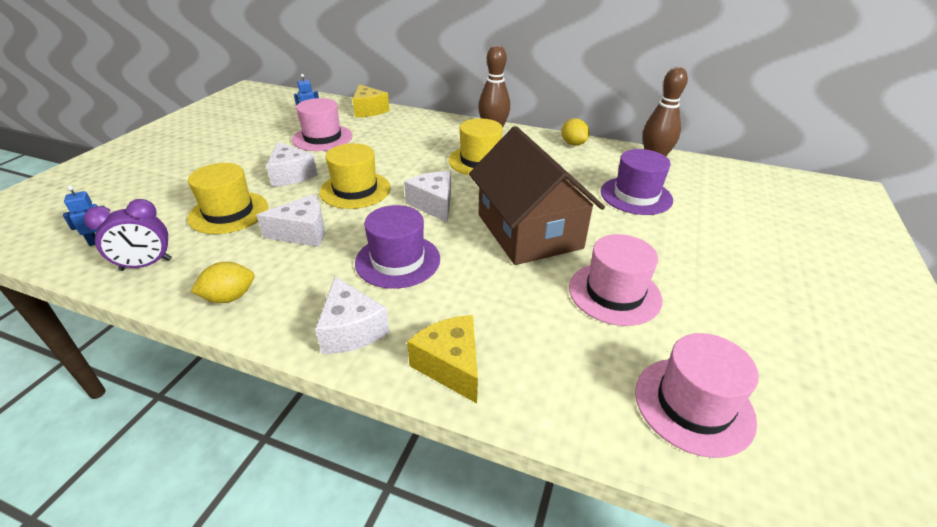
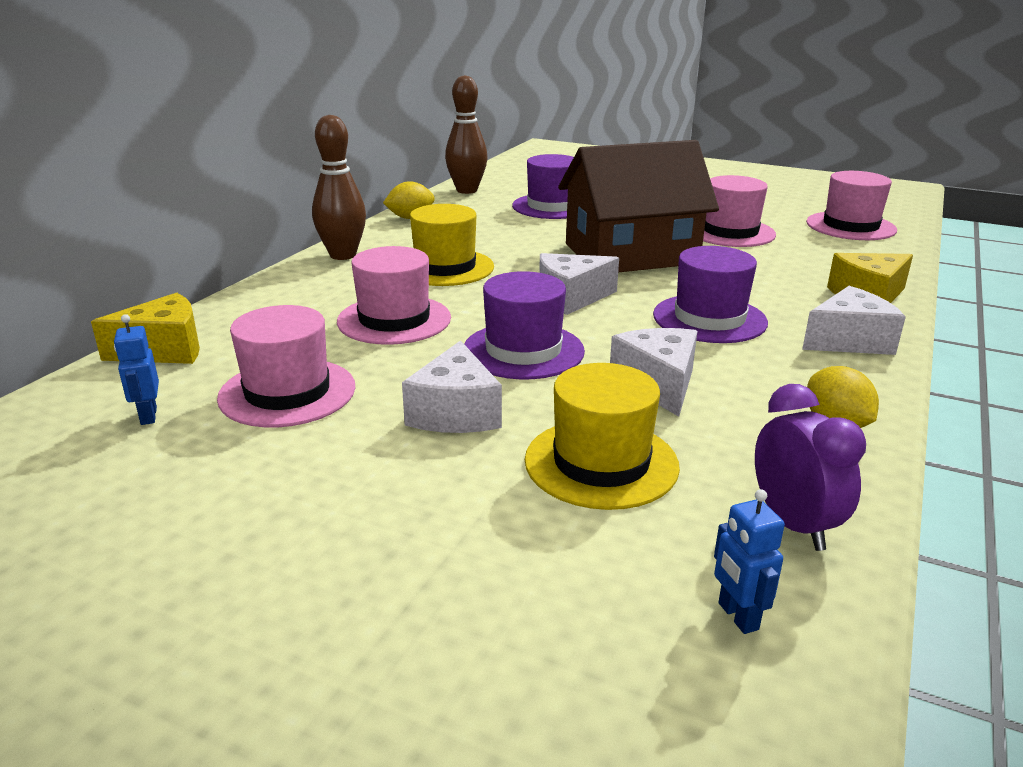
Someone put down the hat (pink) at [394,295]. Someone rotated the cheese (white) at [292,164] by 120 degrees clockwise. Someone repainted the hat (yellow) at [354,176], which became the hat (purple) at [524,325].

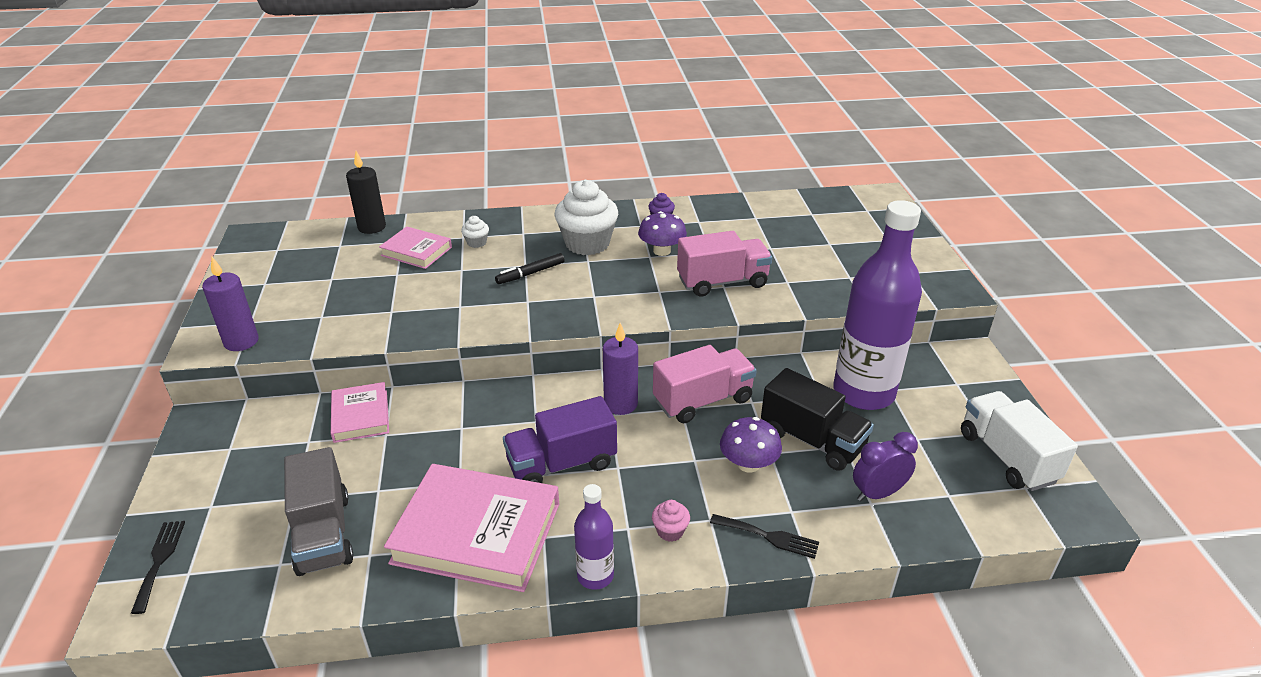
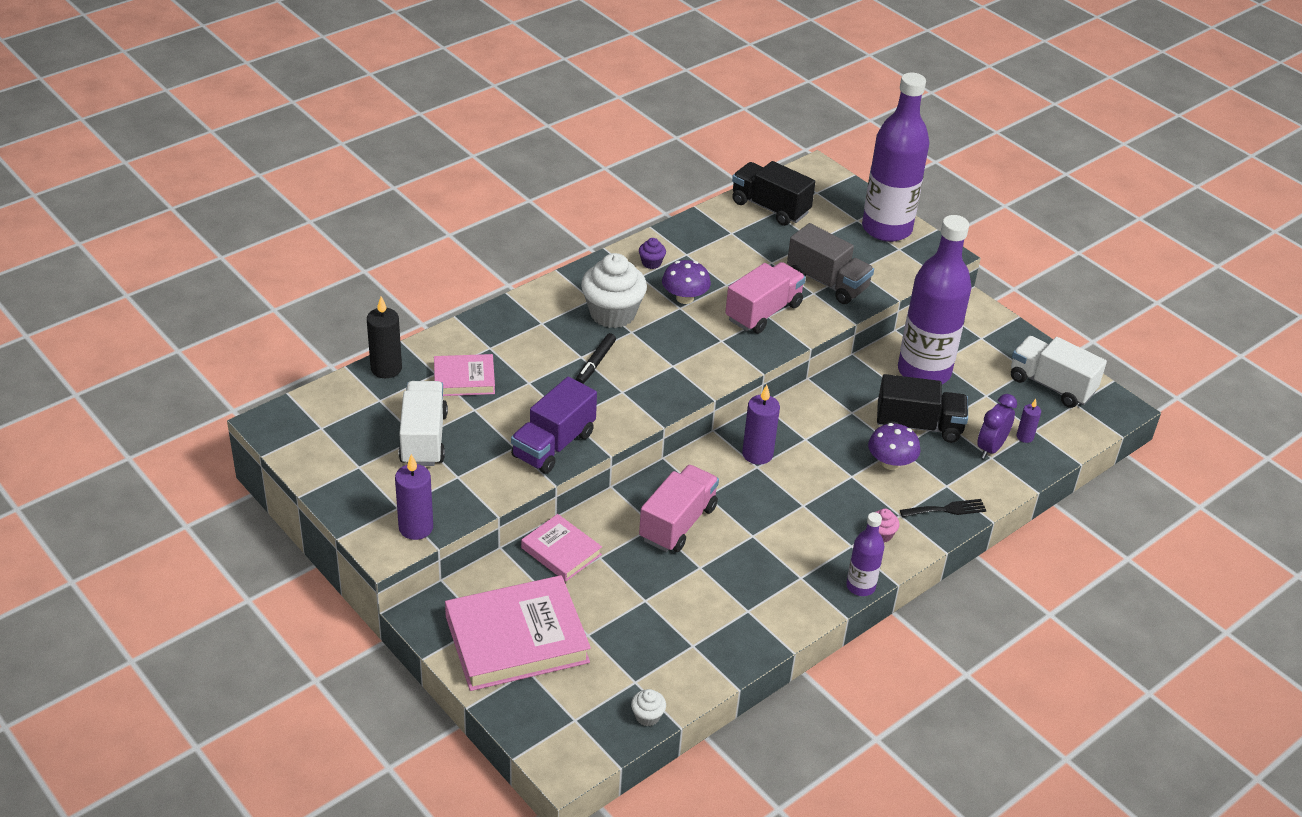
Someone put down the truck (white) at [423,423]. Someone carried the book (pink) from [471,528] to [518,633]. Someone carried the truck (purple) from [560,439] to [554,425]. Someone carried the cupcake (white) from [475,232] to [648,707]. Someone carried the truck (pink) from [705,384] to [679,508]. Someone put down the truck (black) at [774,193]. Someone carried the truck (grey) from [318,511] to [830,263]. Someone put down the bottle (purple) at [896,157]. Someone put down the candle (purple) at [1029,421]. Someone took away the fork (black) at [158,567].

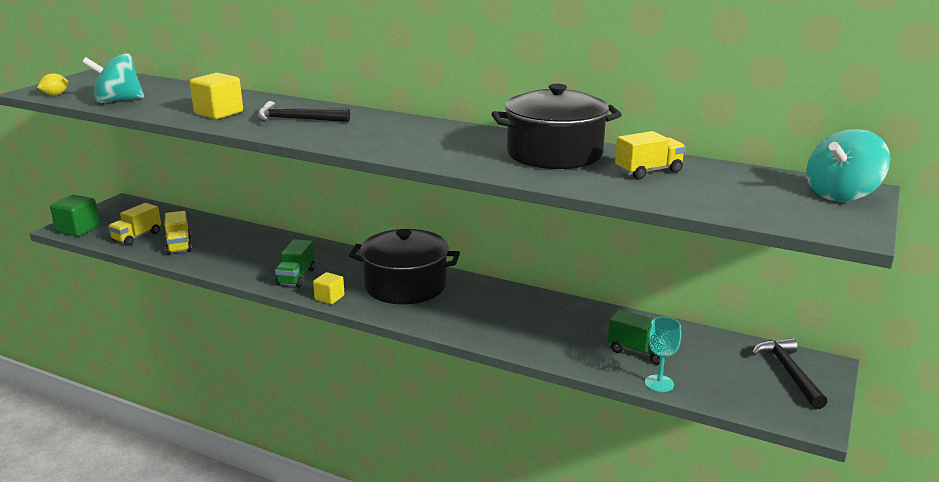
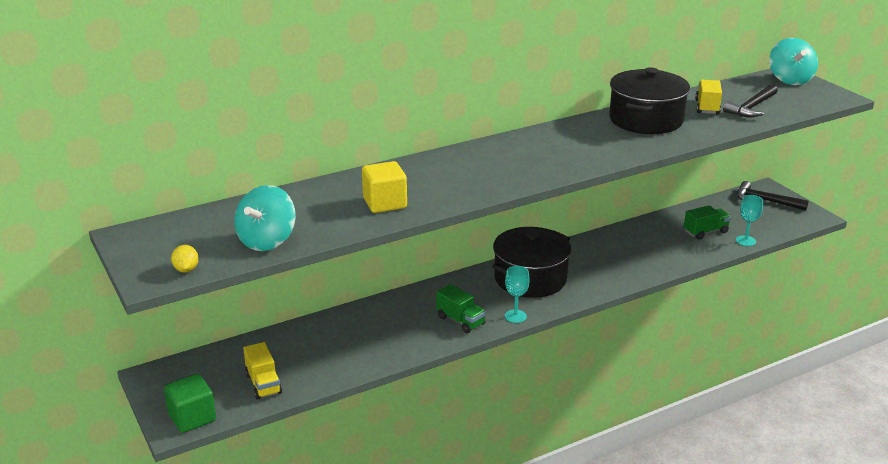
Someone swapped the cube (yellow) at [329,288] for the goblet (turquoise) at [517,294]. Someone carried the hammer (black) from [303,111] to [750,100]. Someone took away the truck (yellow) at [178,233].

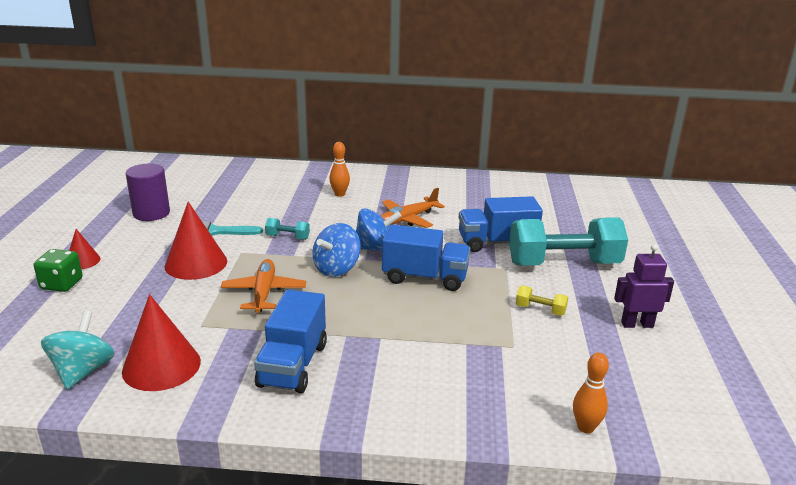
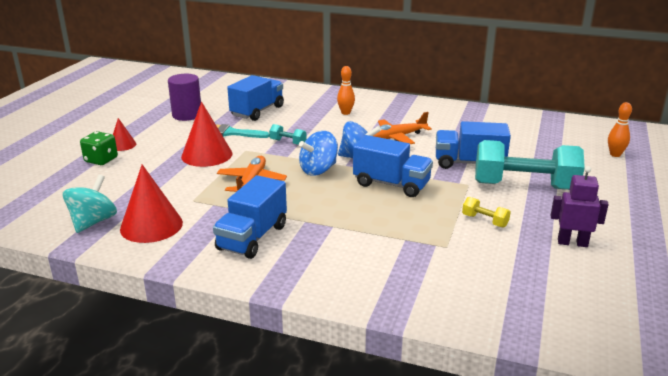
Someone put down the truck (blue) at [255,98]. Someone carried the bowling pin (orange) from [591,393] to [620,129].

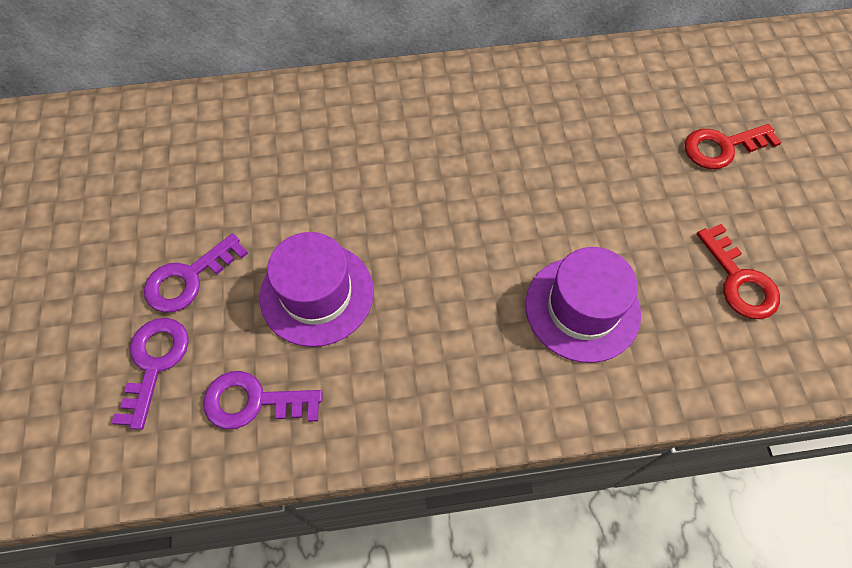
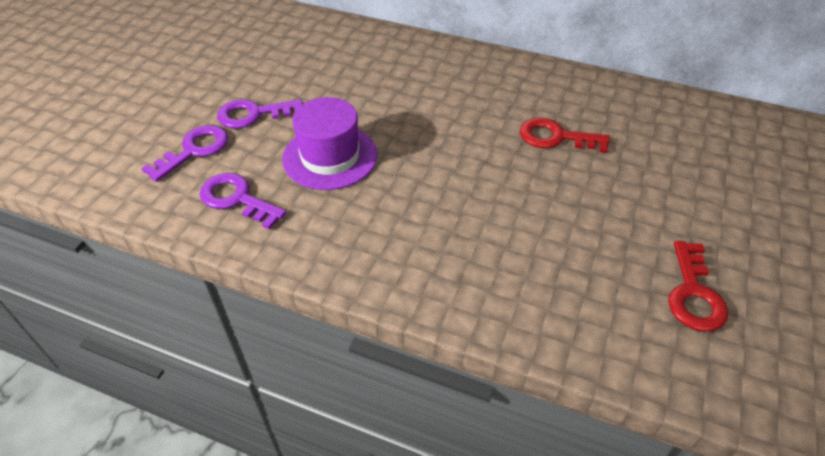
Someone carried the key (red) from [733,146] to [565,135]. Someone took away the hat (purple) at [583,305].

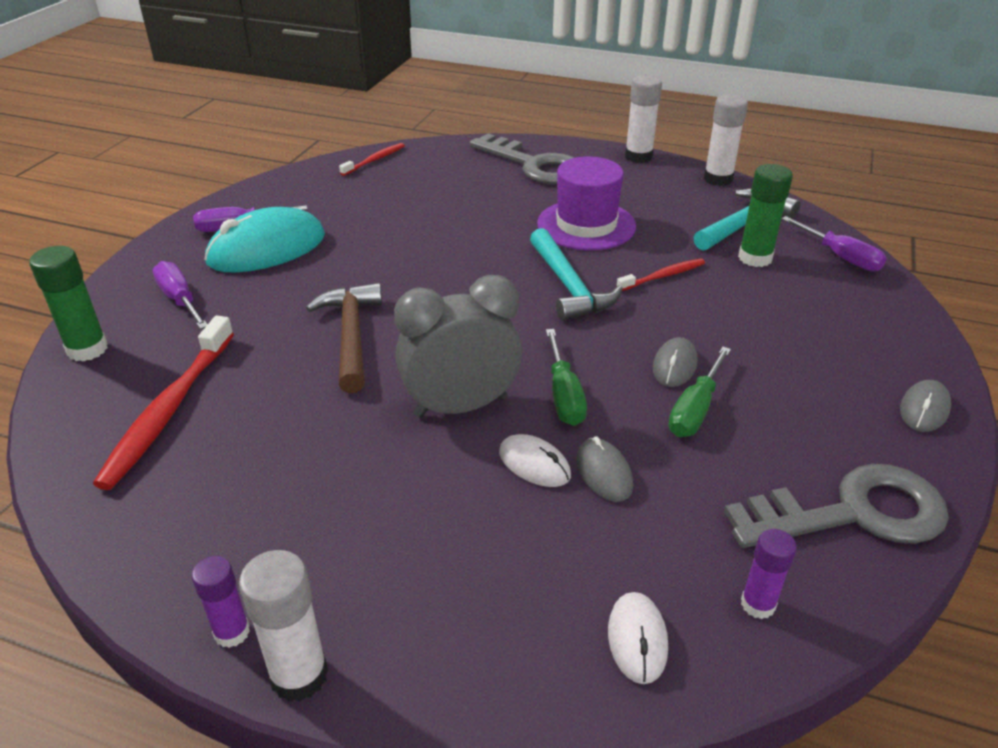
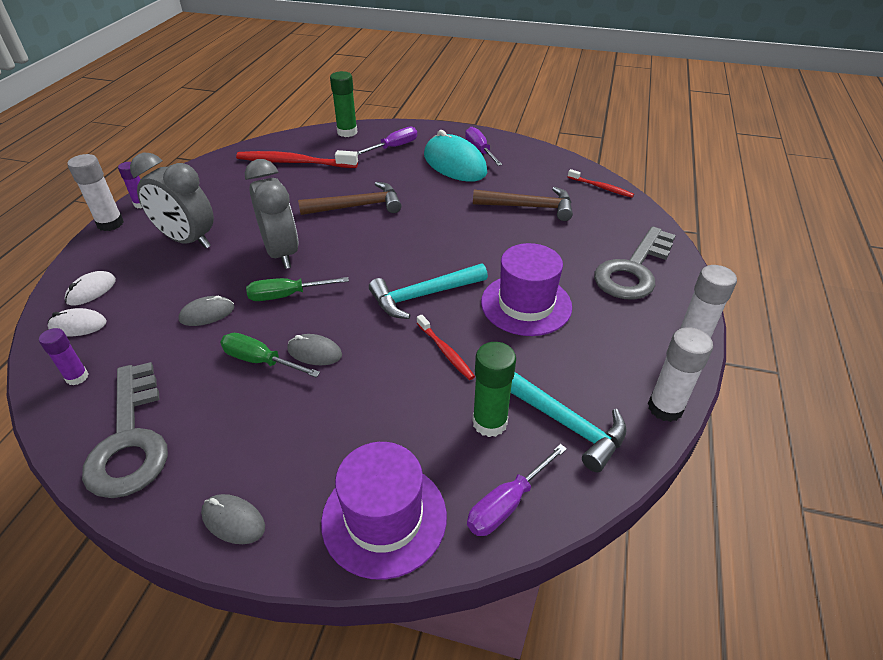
Someone carried the mouse (white) from [535,460] to [90,288]. Someone put down the clock (grey) at [172,200]. Someone put down the hat (purple) at [384,511]. Someone put down the hammer (brown) at [523,204].

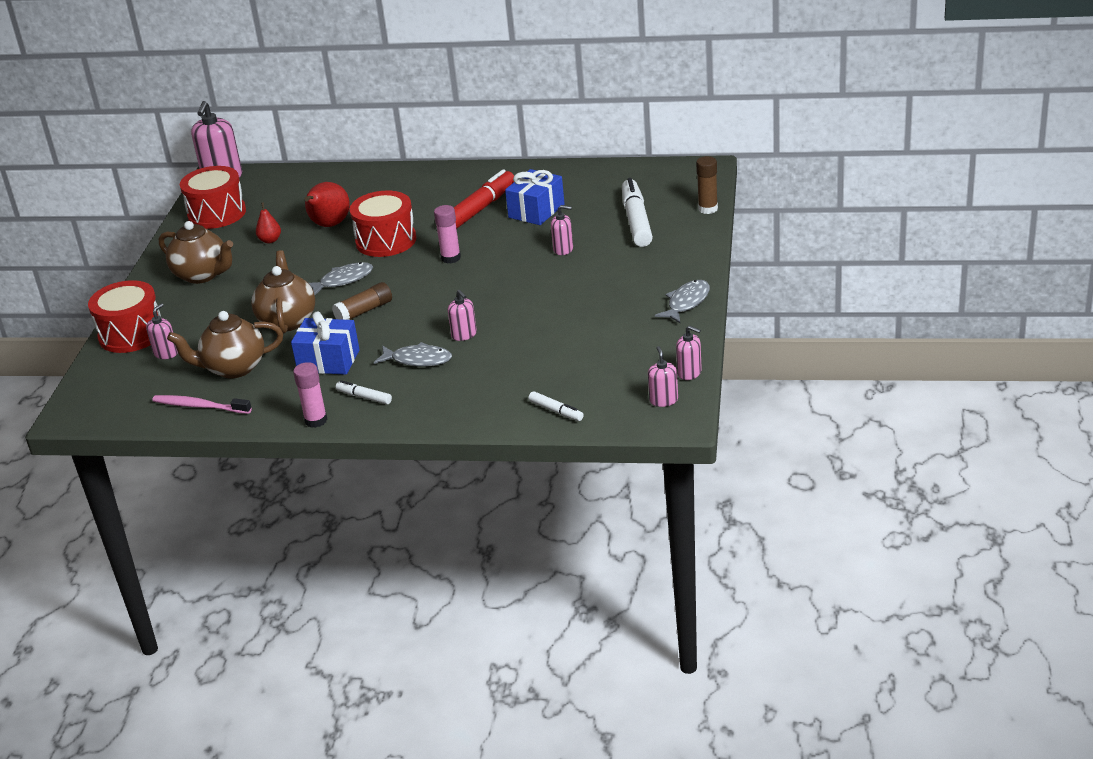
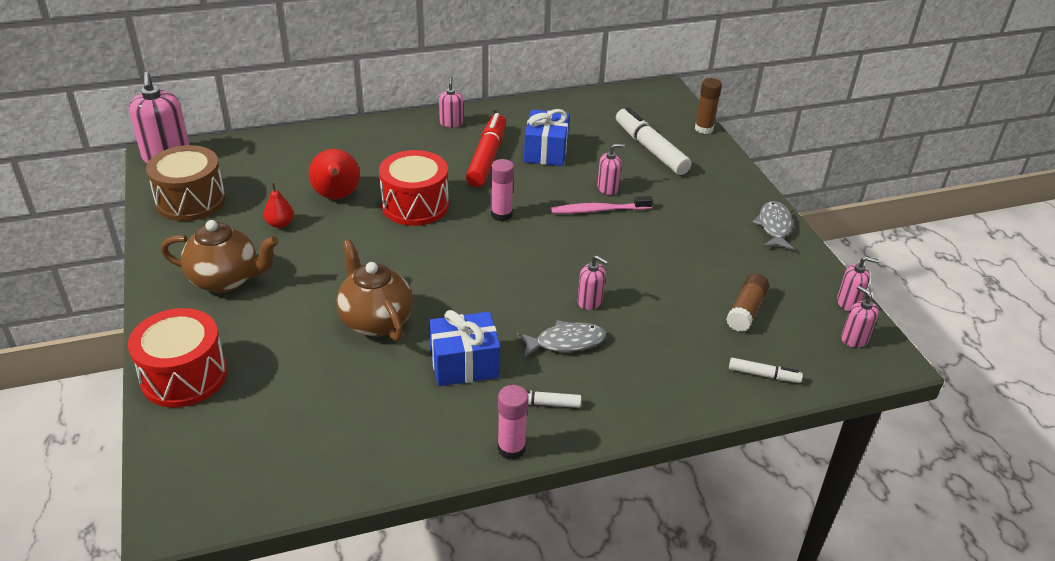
Someone repainted the drum (red) at [213,197], which became the drum (brown) at [186,183]. Someone carried the soap dispenser (pink) from [162,331] to [451,102]. Someone carried the toothbrush (pink) from [202,404] to [602,205]. Someone carried the glue stick (brown) from [362,301] to [747,303]. Someone took away the teapot (brown) at [225,344]. Someone took away the fish (grey) at [341,278].

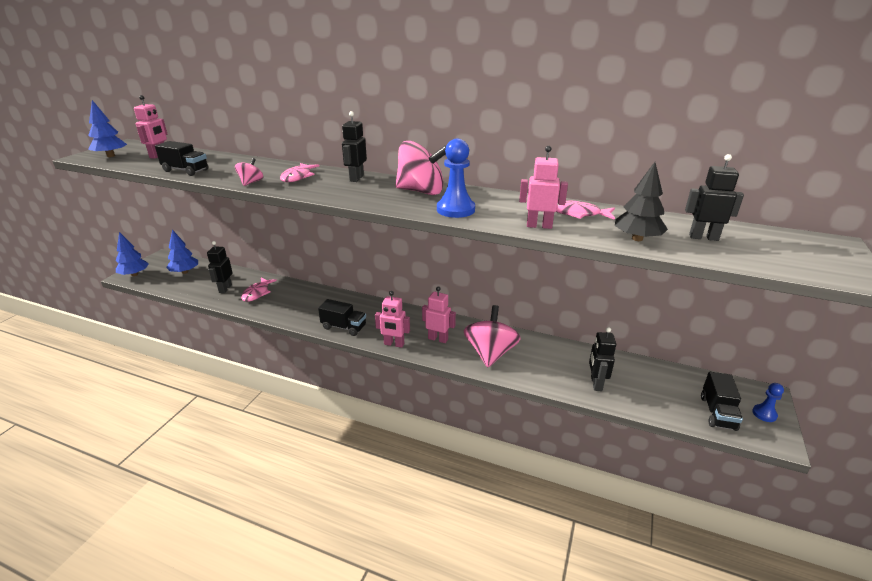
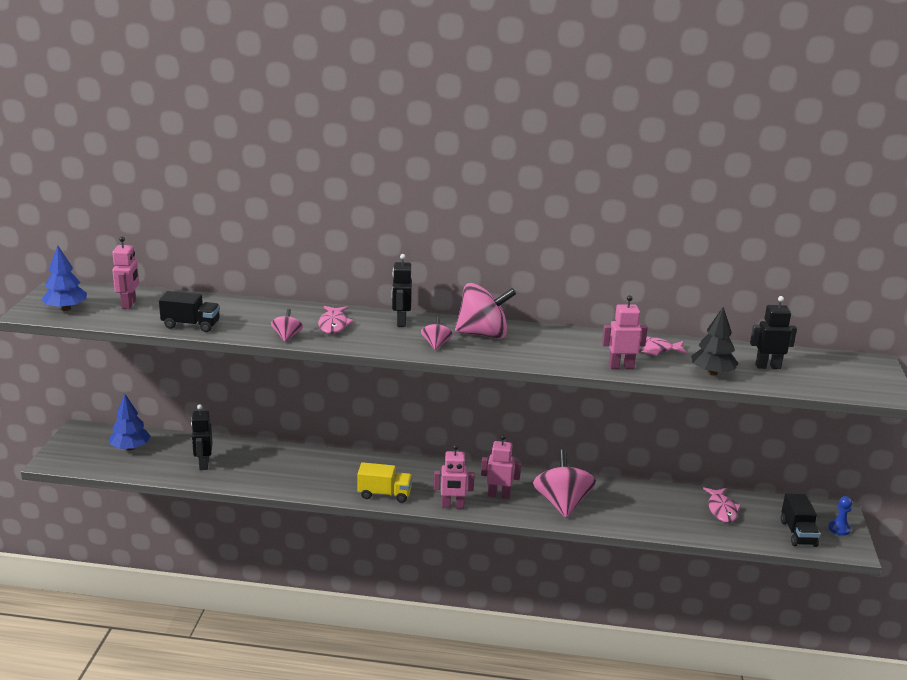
Someone repainted the truck (black) at [342,317], which became the truck (yellow) at [384,482]. Someone put down the spinning top (pink) at [437,333]. Someone carried the fish (pink) from [259,290] to [722,505]. Someone took away the tree (blue) at [132,254]. Someone took away the pawn (blue) at [456,178]. Someone took away the robot (black) at [602,359].

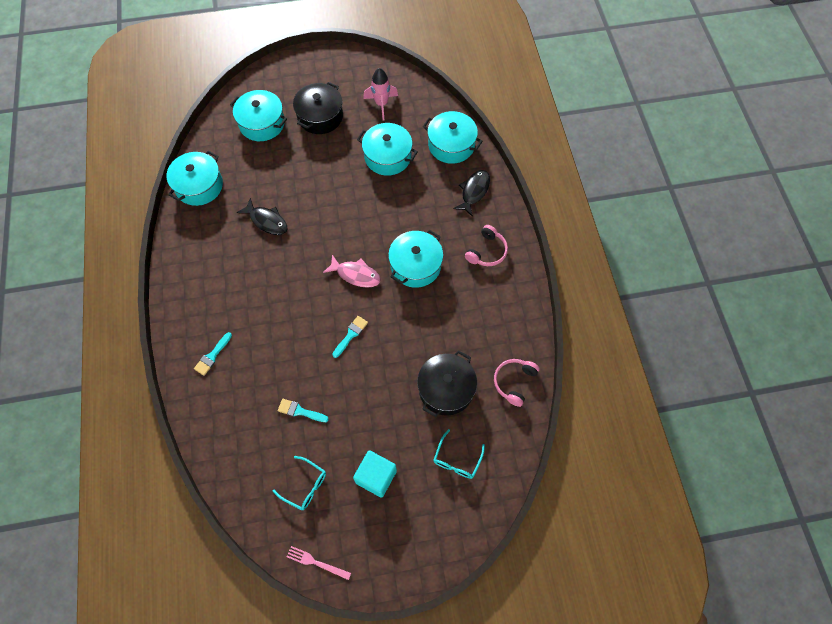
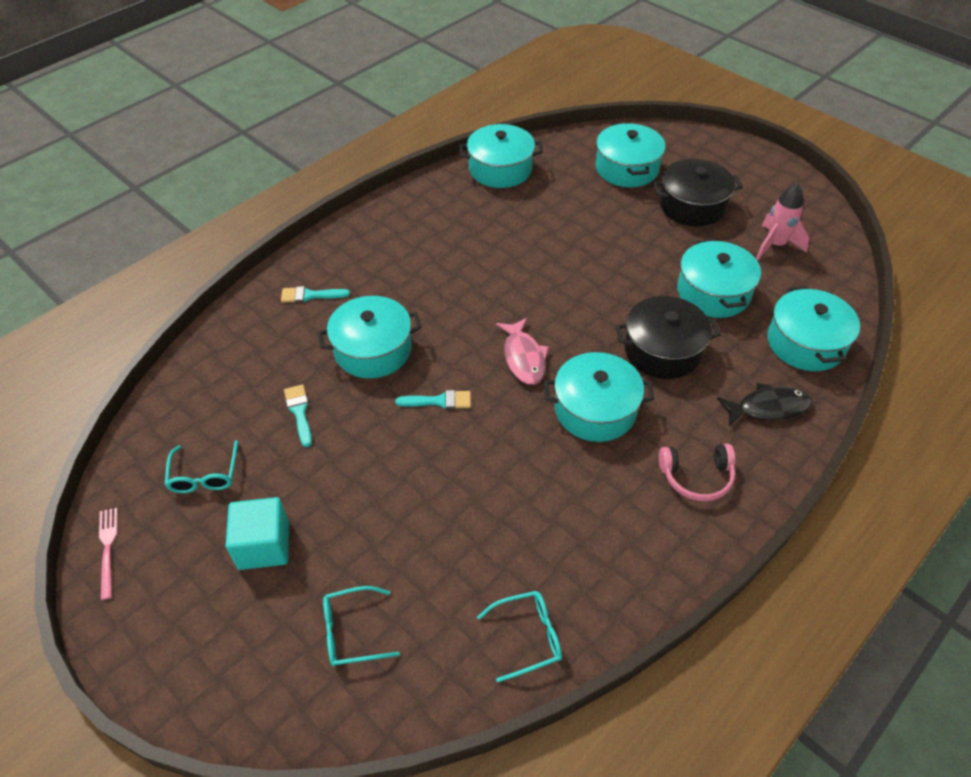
Someone put down the pot (turquoise) at [370,337]. Someone swapped the headphones (pink) at [517,383] for the glasses (turquoise) at [519,636]. Someone carried the pot (black) from [447,383] to [668,337]. Someone took away the fish (black) at [262,216].

